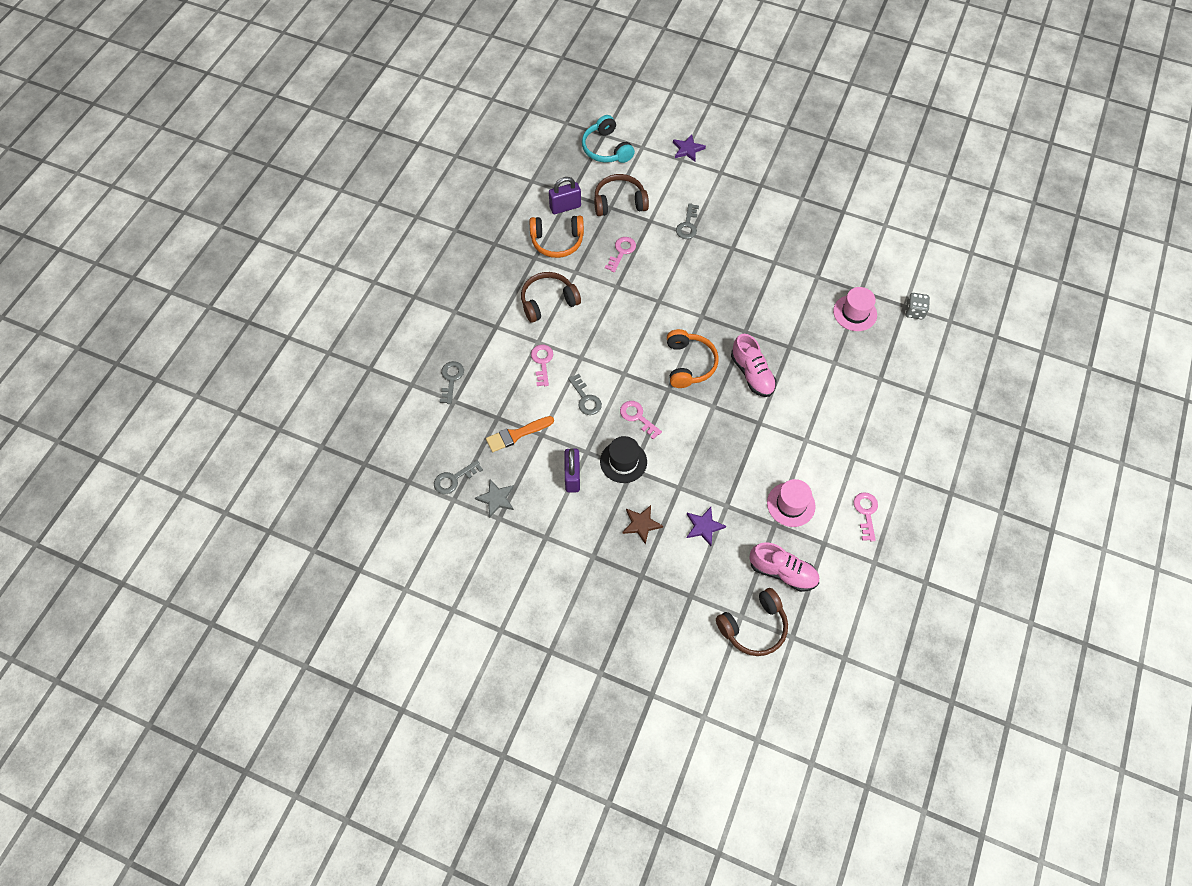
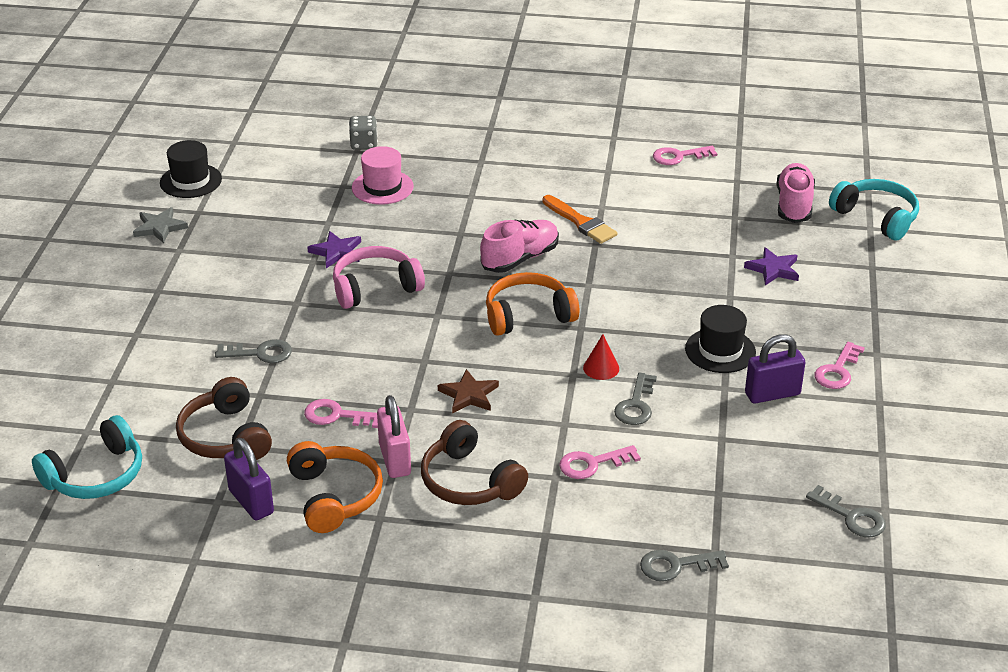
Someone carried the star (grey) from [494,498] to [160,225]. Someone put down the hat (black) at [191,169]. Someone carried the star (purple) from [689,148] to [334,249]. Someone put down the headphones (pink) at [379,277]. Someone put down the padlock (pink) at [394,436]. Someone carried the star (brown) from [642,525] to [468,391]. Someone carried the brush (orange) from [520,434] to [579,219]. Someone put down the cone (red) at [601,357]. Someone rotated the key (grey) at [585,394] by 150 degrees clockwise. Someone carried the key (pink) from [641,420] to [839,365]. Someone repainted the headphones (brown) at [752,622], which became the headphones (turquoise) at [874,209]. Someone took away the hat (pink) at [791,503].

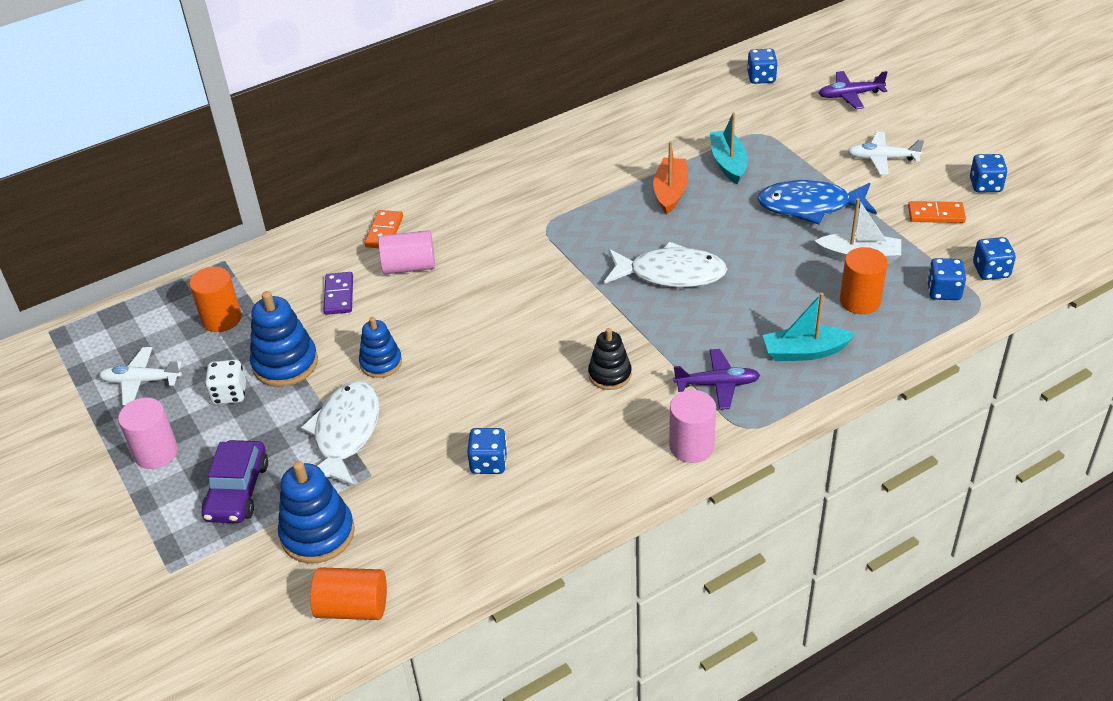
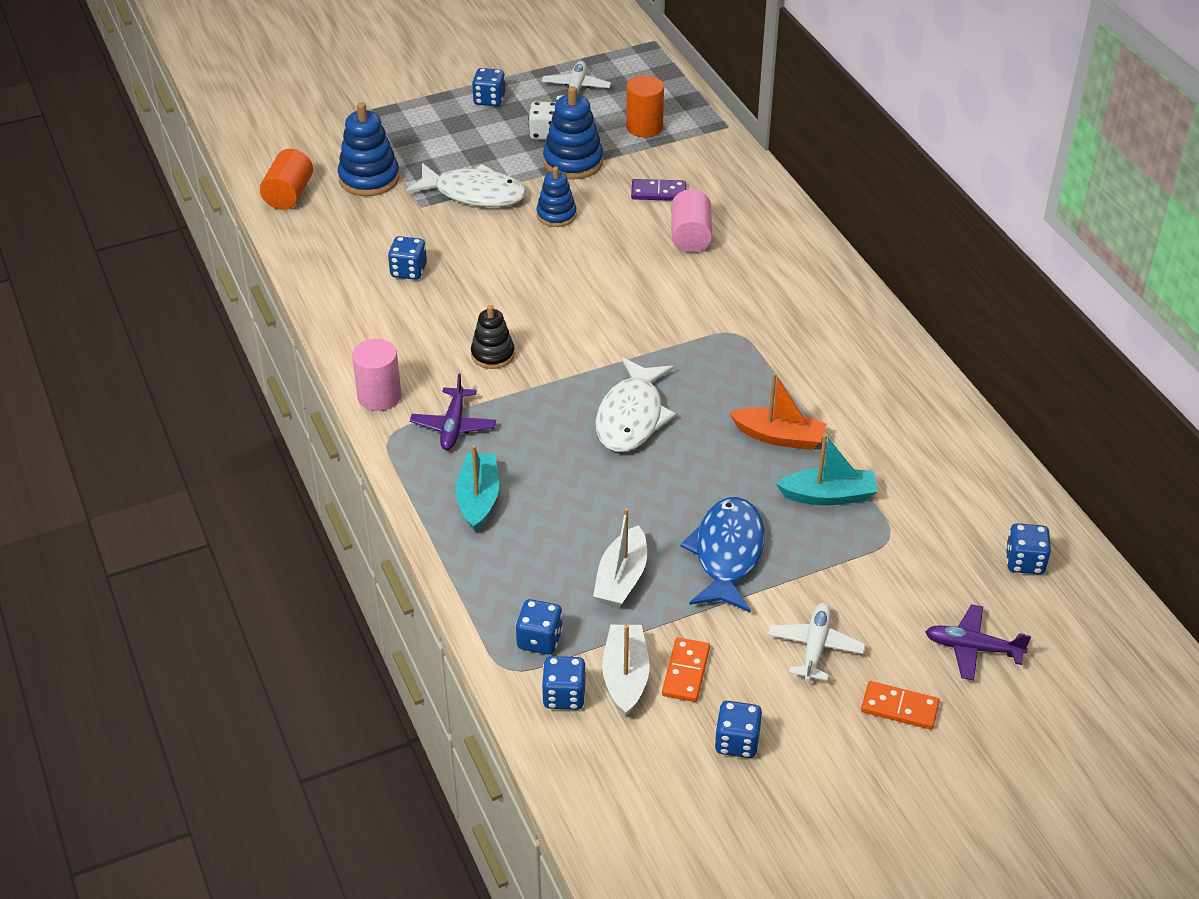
Someone swapped the cylinder (pink) at [148,433] for the dice (blue) at [488,87]. Someone put down the boat (white) at [626,671]. Someone carried the domino (orange) from [383,229] to [900,705]. Someone rotated the plane (purple) at [853,90] by 75 degrees counterclockwise. Someone took away the car (purple) at [235,481]. Someone took away the cylinder (orange) at [864,280].

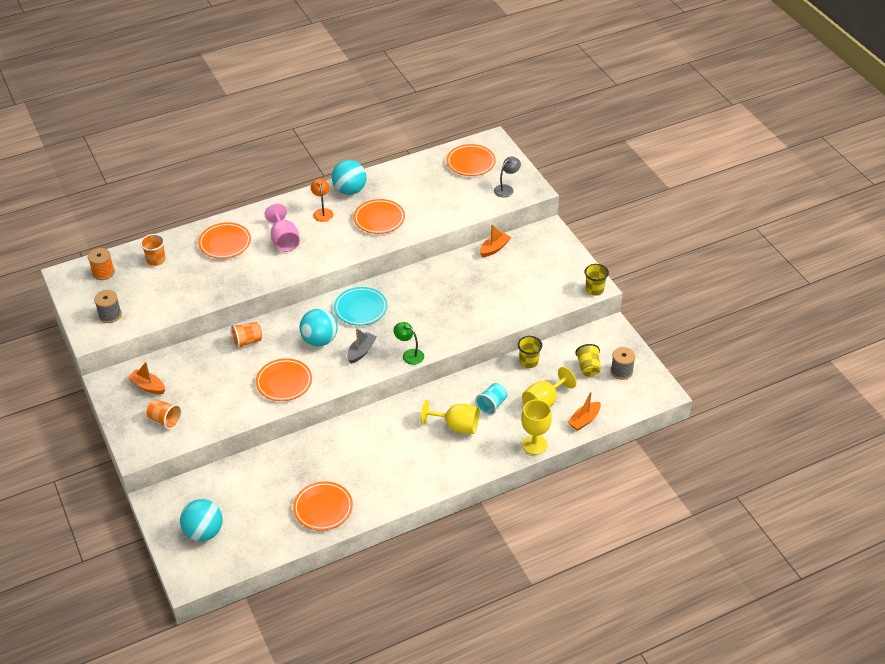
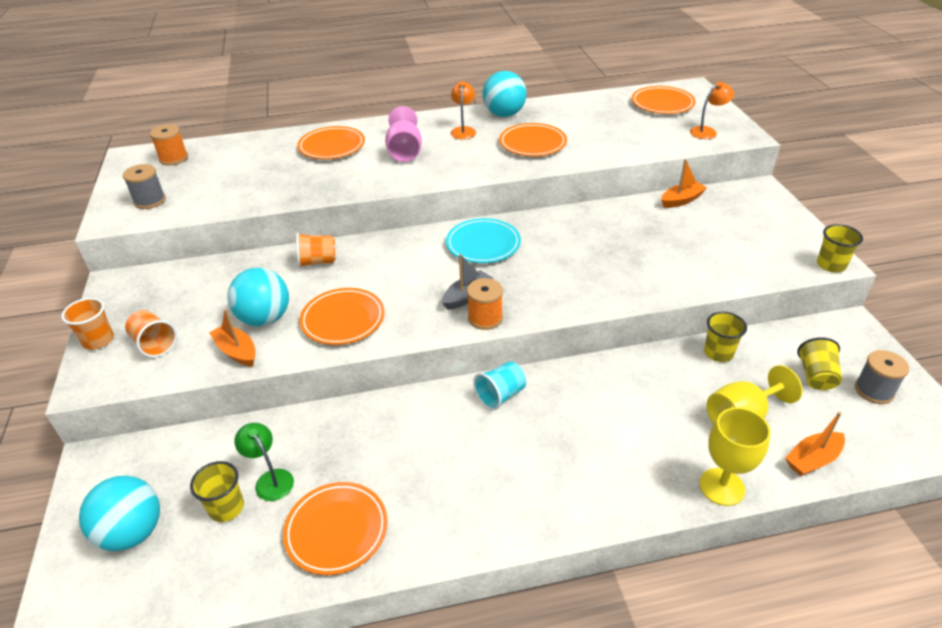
Someone carried the cup (orange) from [153,250] to [87,324]. Someone put down the cup (yellow) at [217,491]. Someone carried the boat (orange) from [146,378] to [232,337]. Someone carried the ball (turquoise) from [319,327] to [258,297]. Someone carried the lamp (green) from [409,343] to [264,462]. Someone put down the spool (orange) at [485,304]. Someone carried the cup (turquoise) from [491,399] to [499,385]. Someone repainted the lamp (grey) at [507,177], which became the lamp (orange) at [712,110]. Someone took away the goblet (yellow) at [450,417].

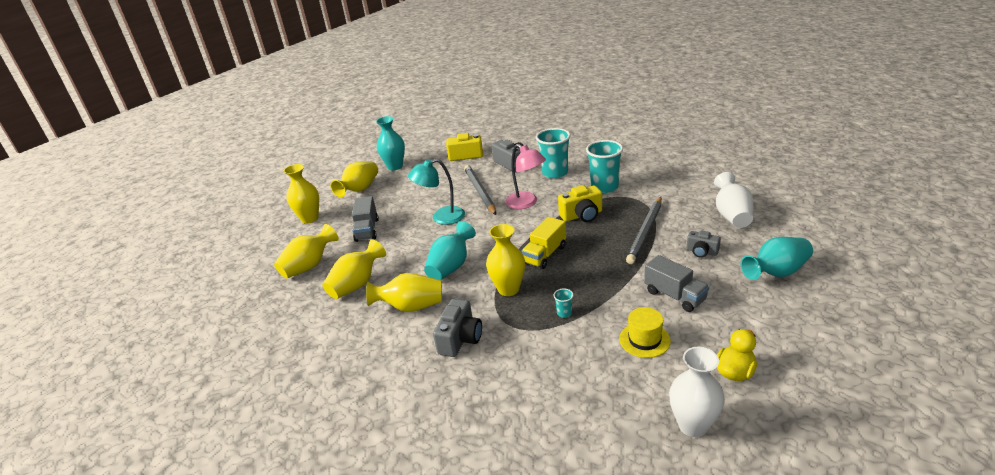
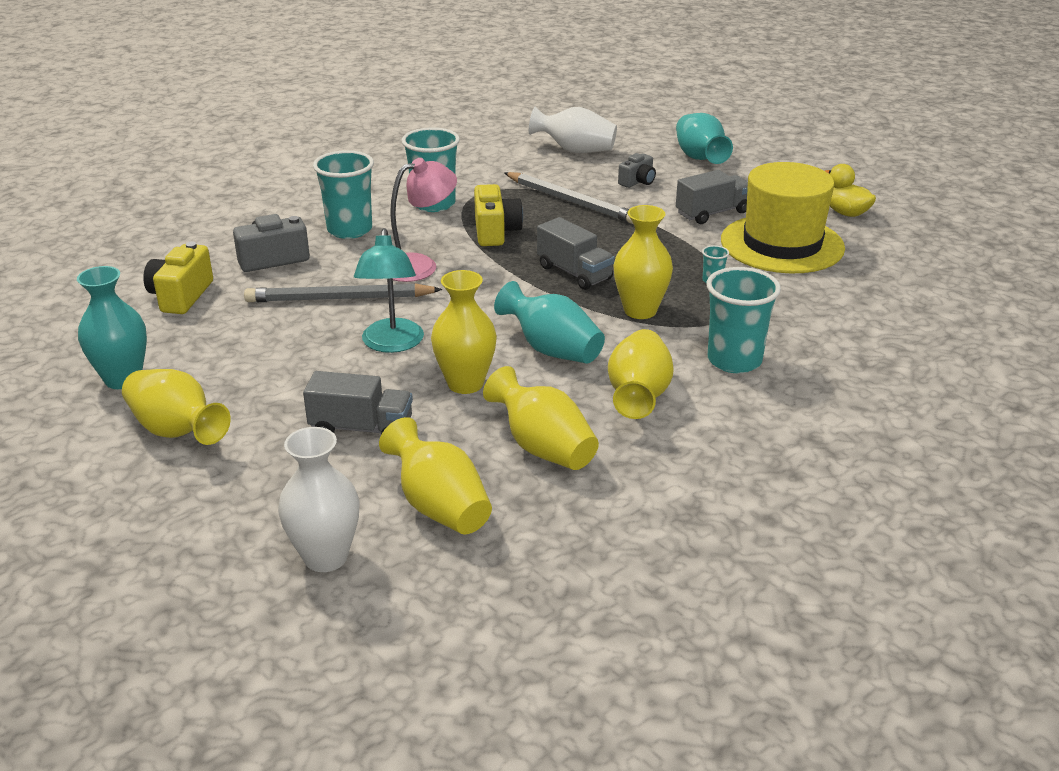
Someone carried the vase (white) from [697,392] to [319,499]. Someone carried the vase (yellow) from [301,193] to [464,332]. Someone repainted the truck (yellow) at [543,243], which became the truck (grey) at [576,253]. Someone swapped the camera (grey) at [457,328] for the cup (turquoise) at [743,320]. Someone scaled the hat (yellow) at [645,332] by 2.03.

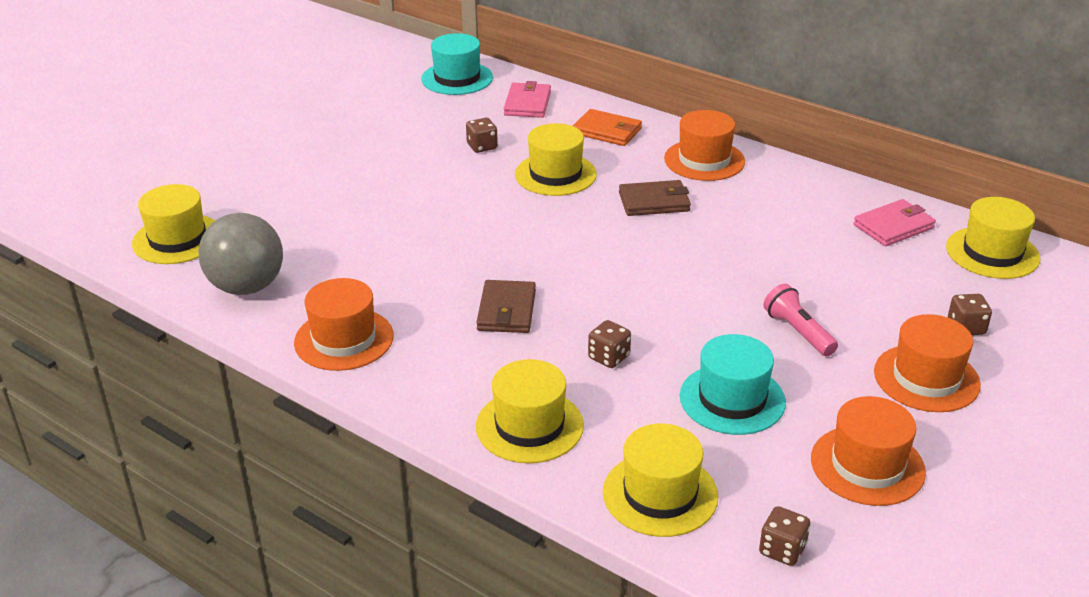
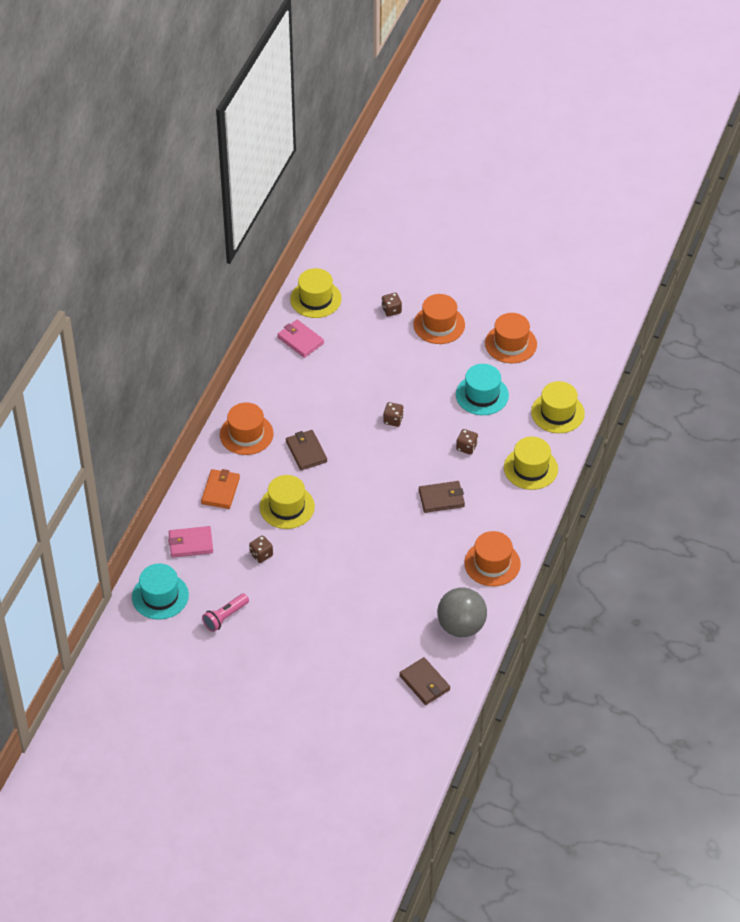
Someone carried the flashlight (pink) from [800,320] to [225,613]. Someone carried the dice (brown) from [784,536] to [393,414]. Someone swapped the hat (yellow) at [173,224] for the wallet (brown) at [424,681].

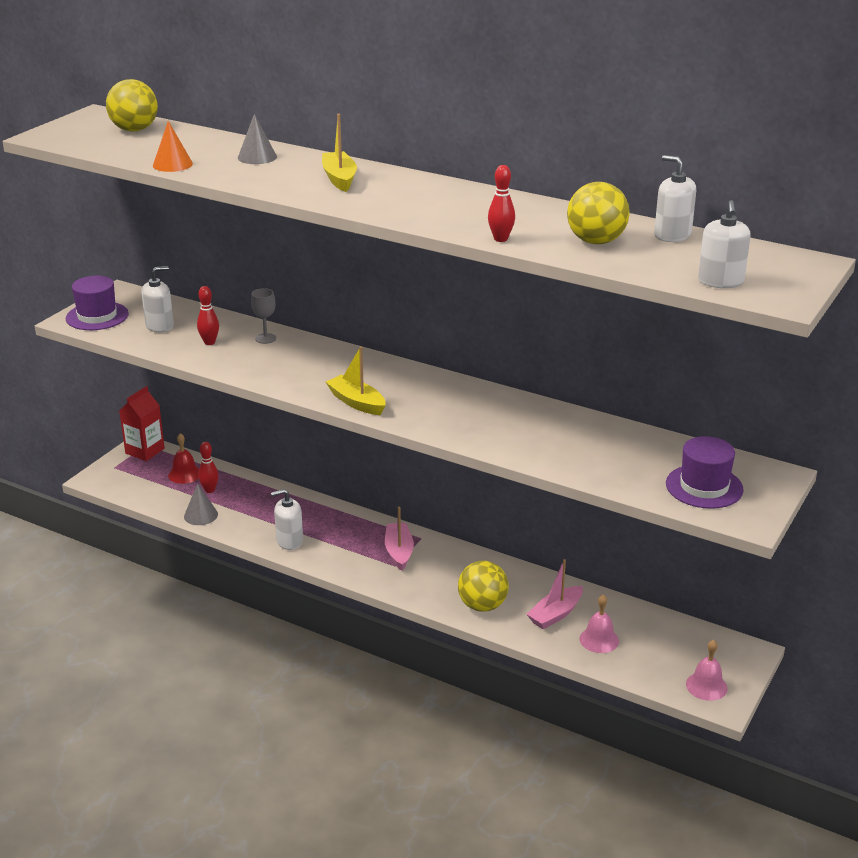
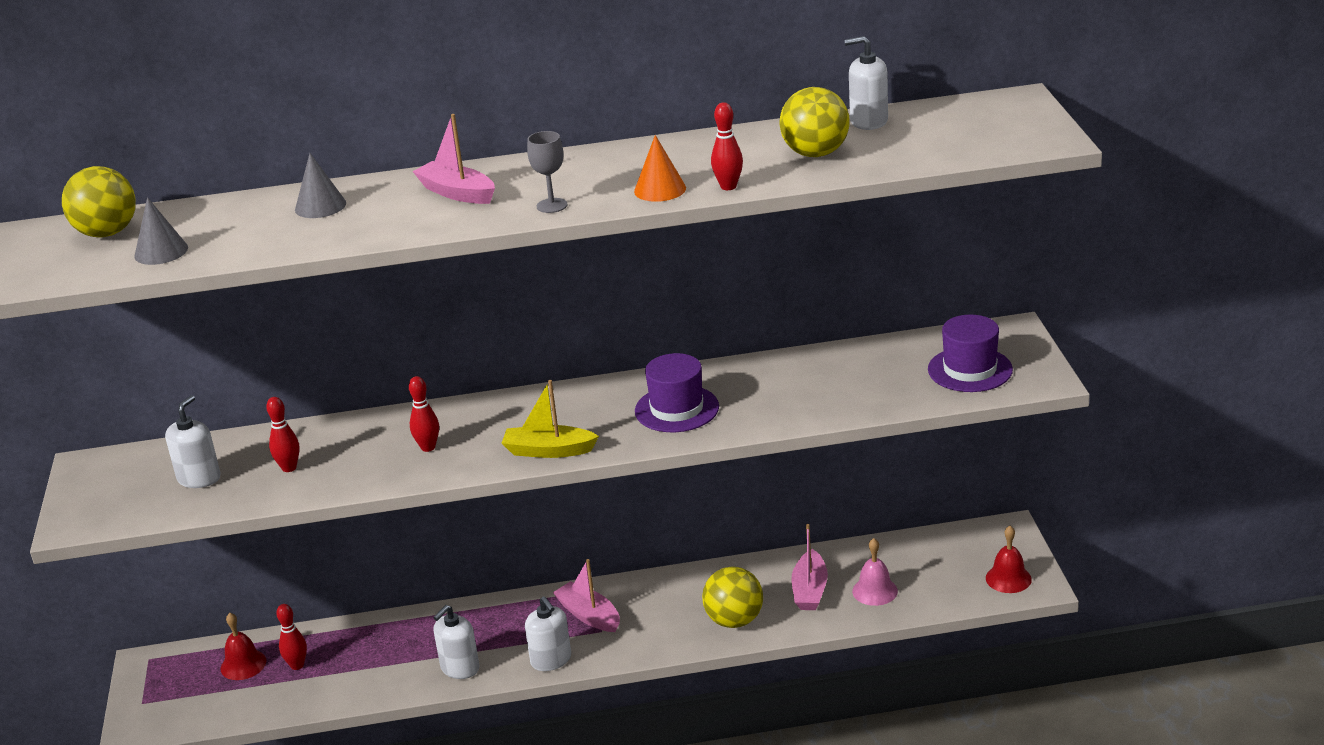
Someone carried the cone (grey) from [201,504] to [161,231]. Someone put down the bowling pin (red) at [424,414]. Someone repainted the boat (yellow) at [339,153], which became the boat (pink) at [453,159]. Someone carried the soap dispenser (white) from [724,244] to [548,633]. Someone carried the goblet (grey) from [263,316] to [547,172]. Someone carried the cone (orange) from [173,146] to [660,168]. Someone carried the hat (purple) from [97,303] to [677,392]. Someone repainted the bell (pink) at [707,670], which became the bell (red) at [1009,559]. Someone took away the carton (red) at [142,423].

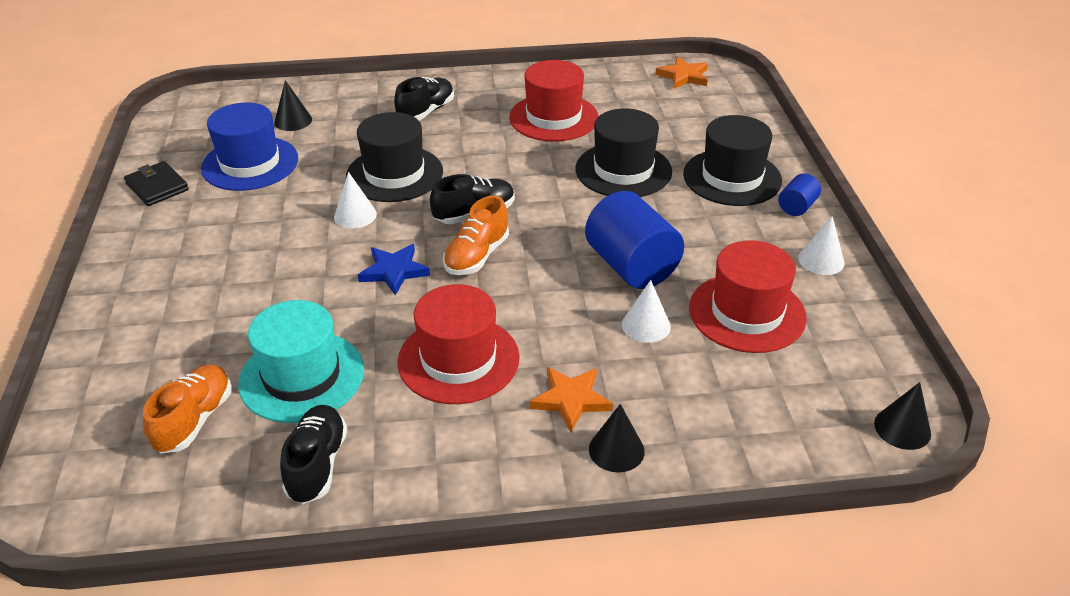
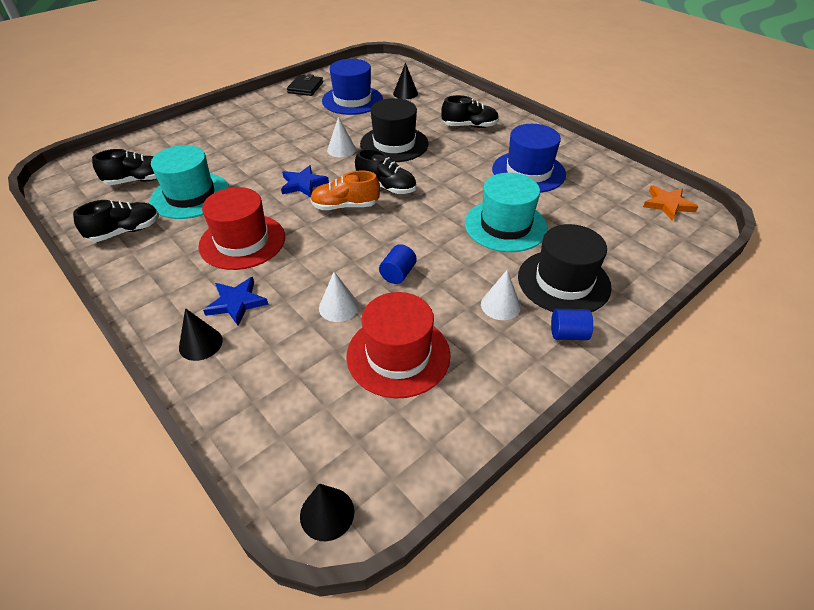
Someone repainted the shoe (orange) at [187,409], which became the shoe (black) at [124,167]. Someone repainted the star (orange) at [571,400], which became the star (blue) at [235,301]. Someone scaled the cylinder (blue) at [634,240] by 0.48. Someone repainted the hat (black) at [624,153], which became the hat (turquoise) at [506,212]. Someone carried the cone (white) from [821,245] to [501,295]. Someone repainted the hat (red) at [554,101], which became the hat (blue) at [529,158].

